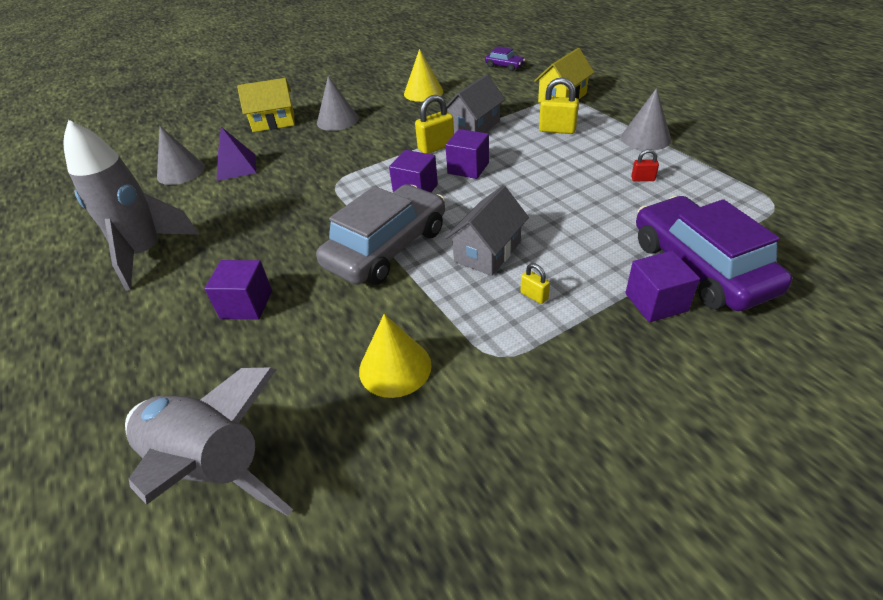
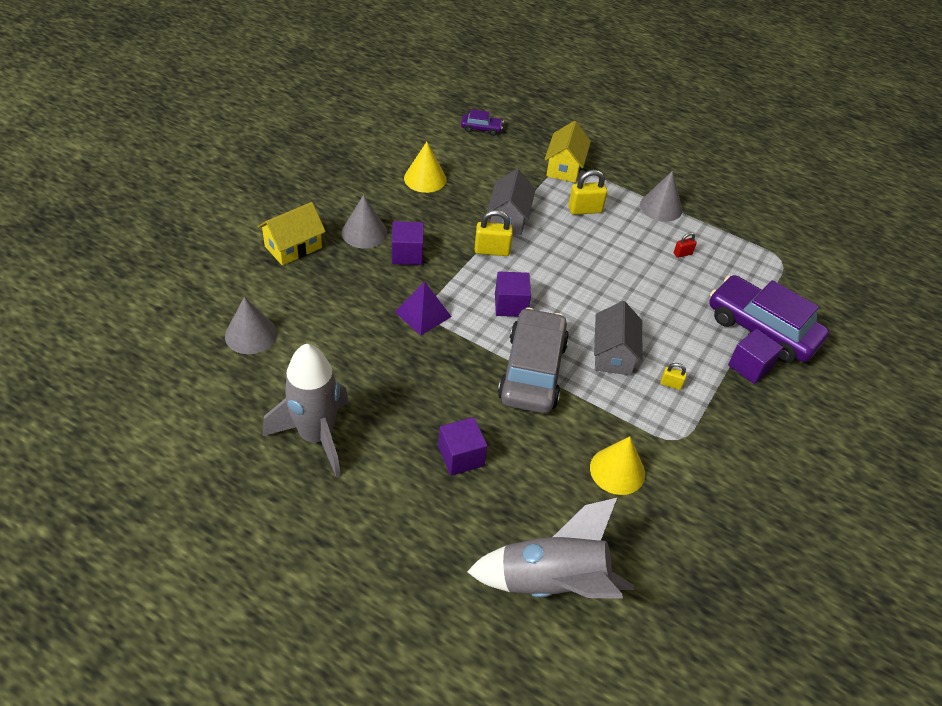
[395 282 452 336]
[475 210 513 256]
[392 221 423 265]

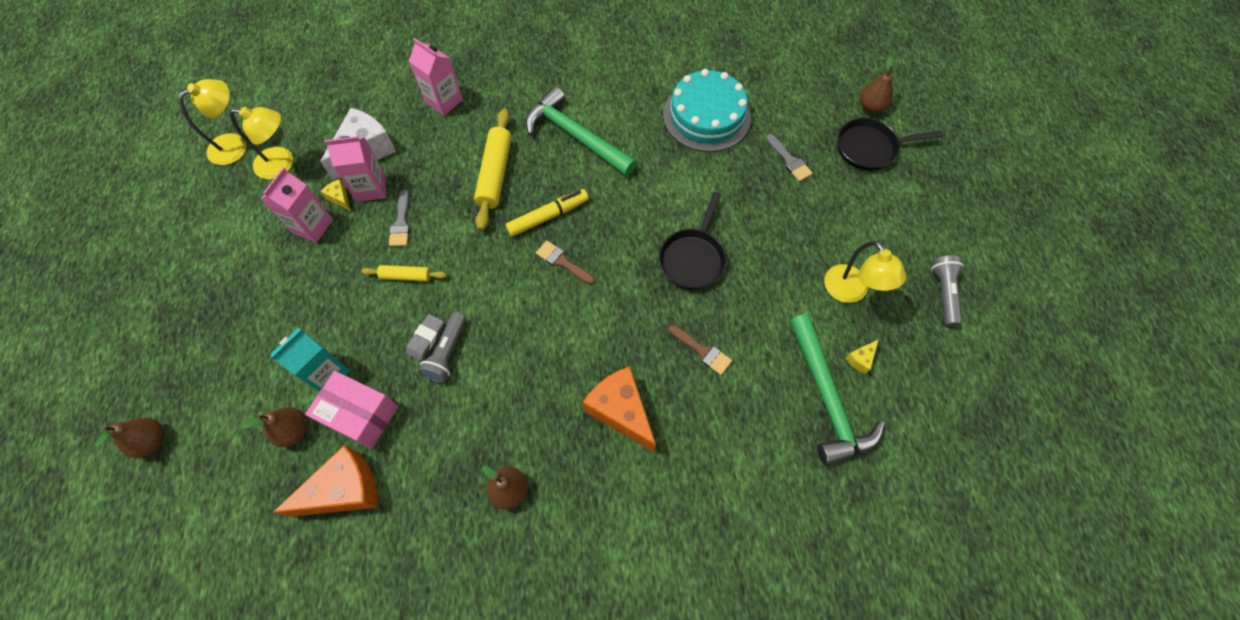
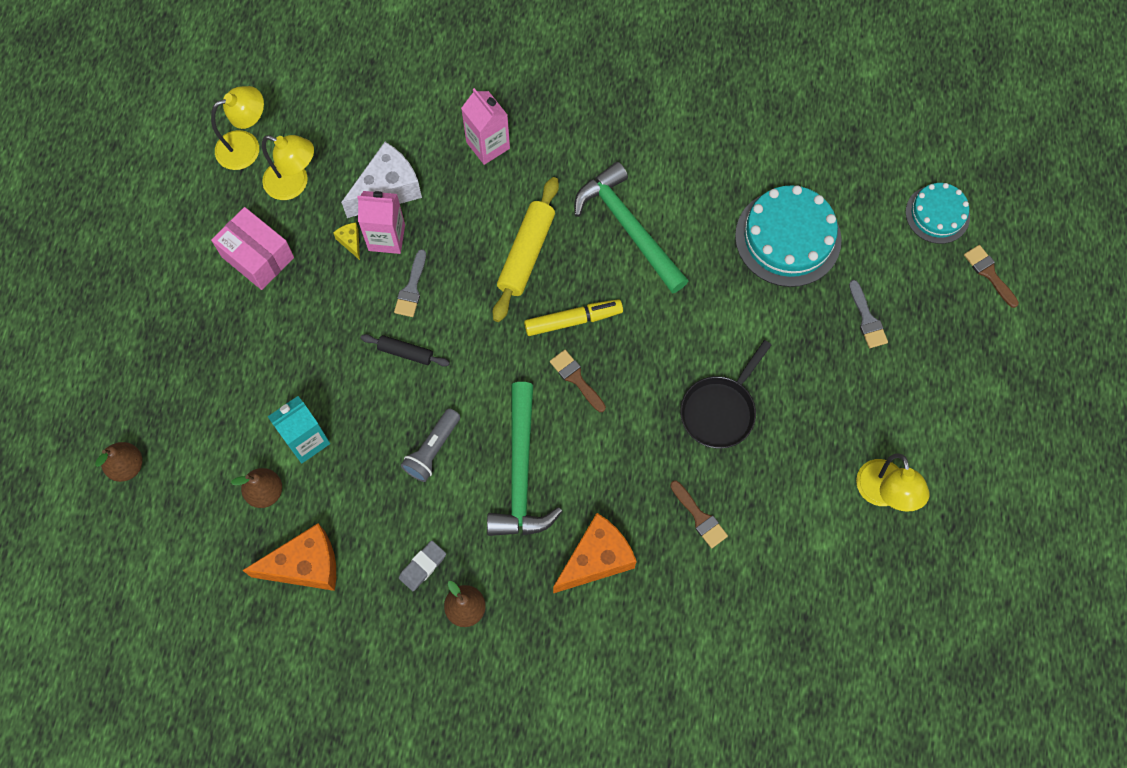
[261 168 333 243] (first image)
[211 207 294 290]
[361 334 450 366]
[399 541 446 591]
[553 513 637 594]
[487 382 562 536]
[837 118 943 171] (first image)
[845 339 879 374] (first image)
[964 245 1019 308]
[931 255 964 327] (first image)
[905 183 970 244]

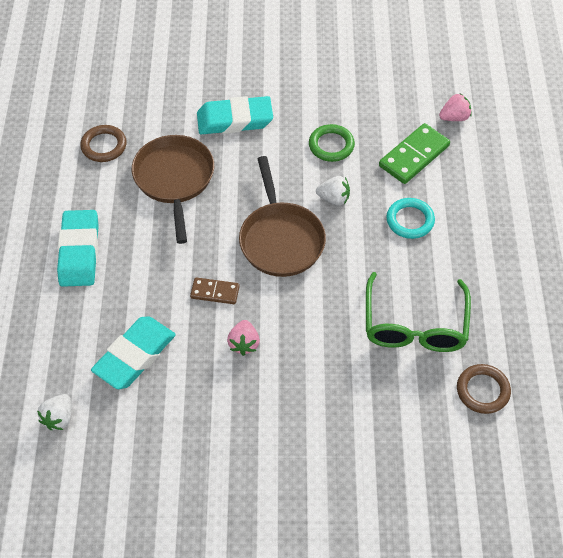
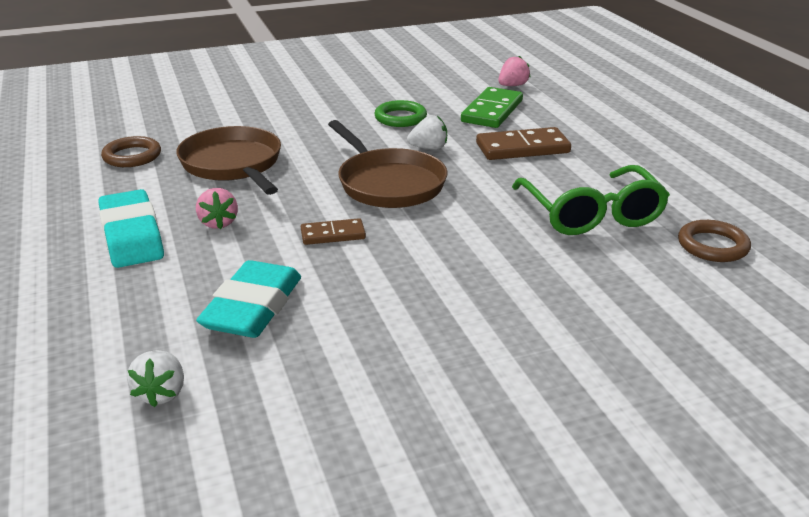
[197 96 273 134] (first image)
[196 188 238 229]
[476 127 571 160]

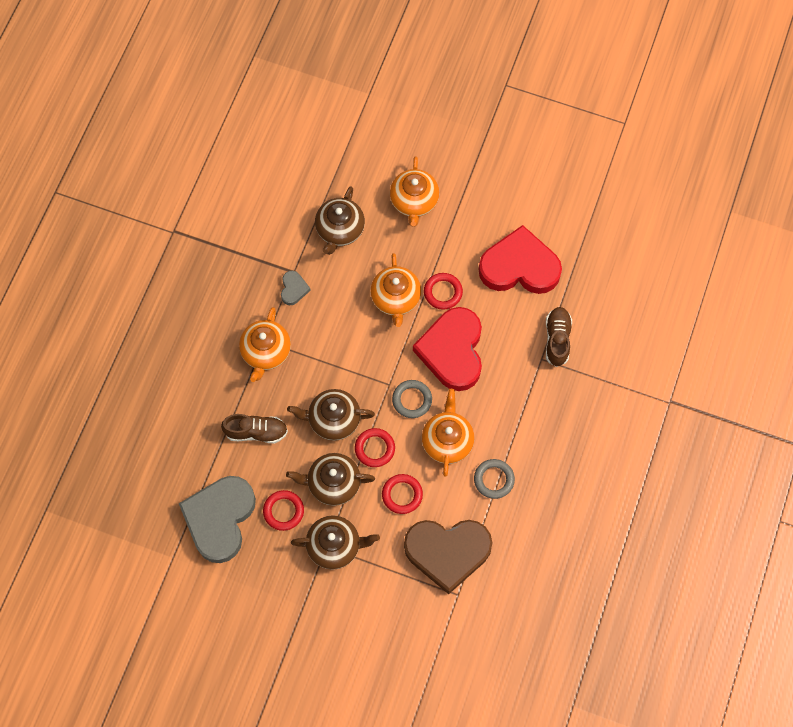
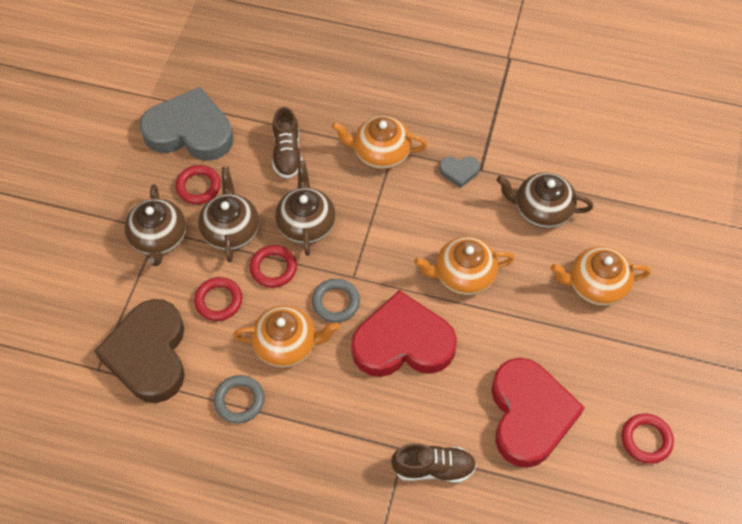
[621 414 674 464]

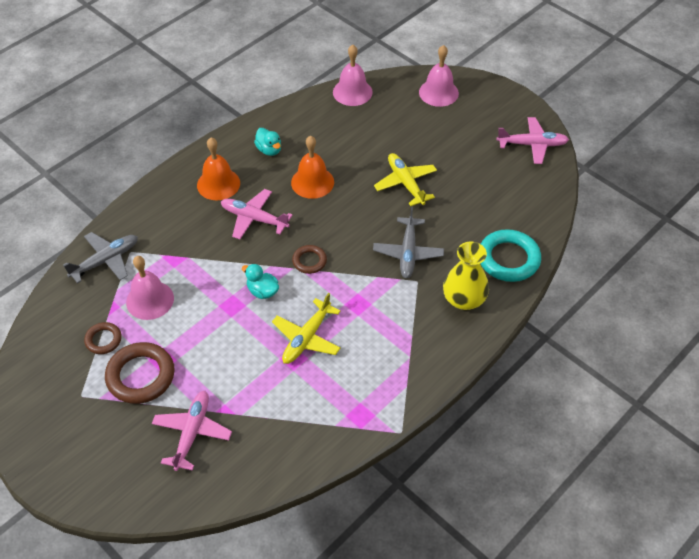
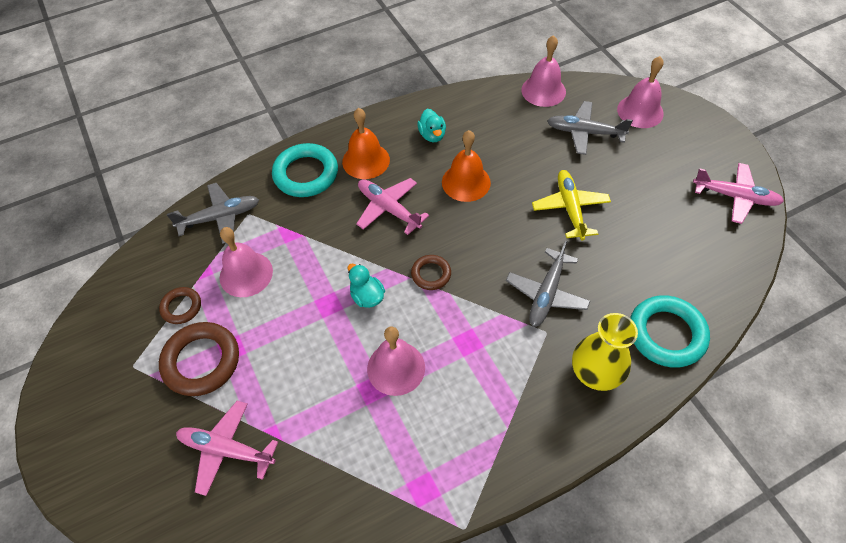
[176 401 278 496]
[367 327 425 396]
[272 143 338 197]
[547 101 633 155]

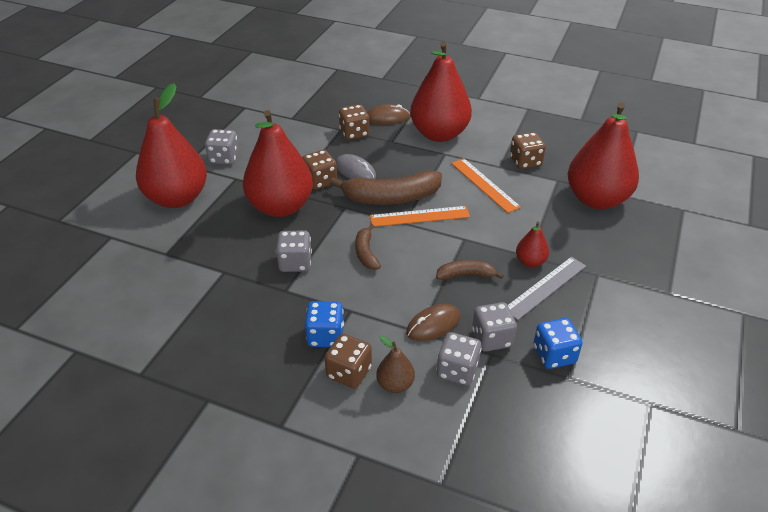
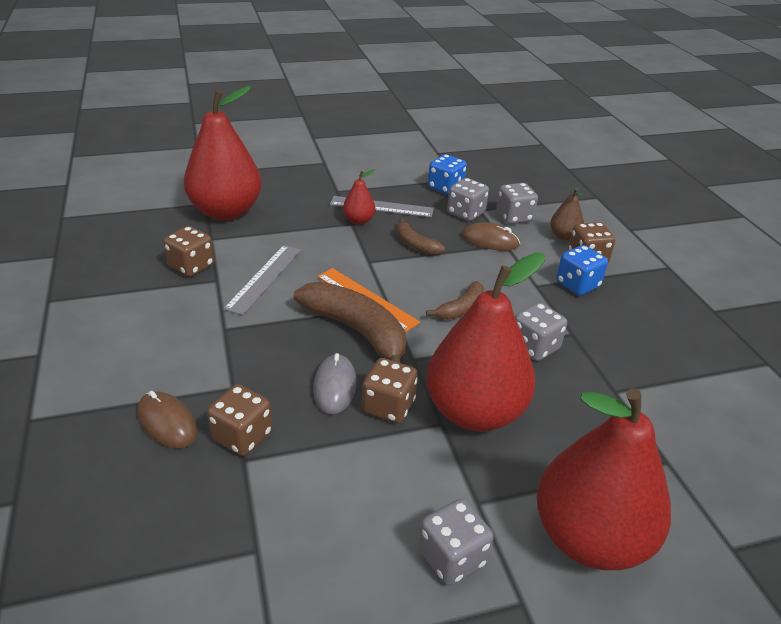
[410 42 472 142] (first image)
[223 245 301 315]

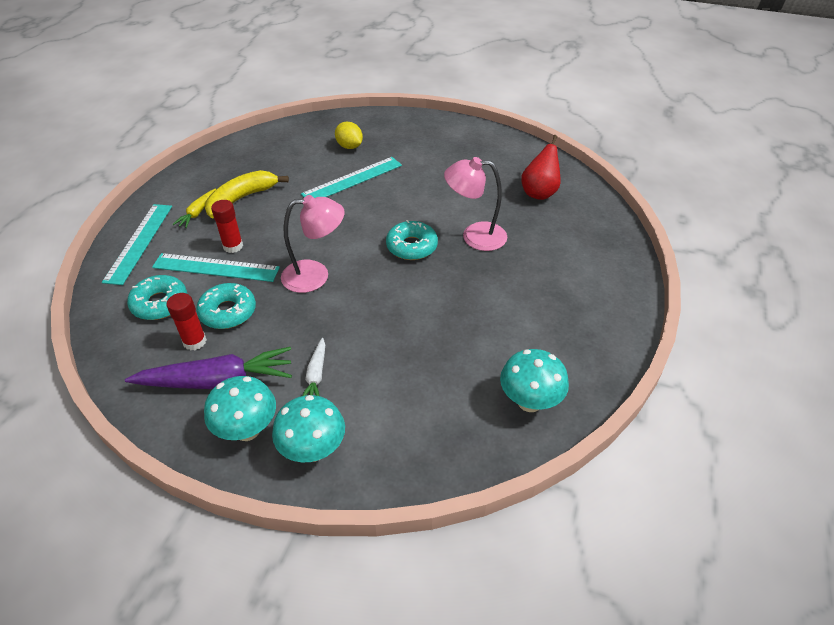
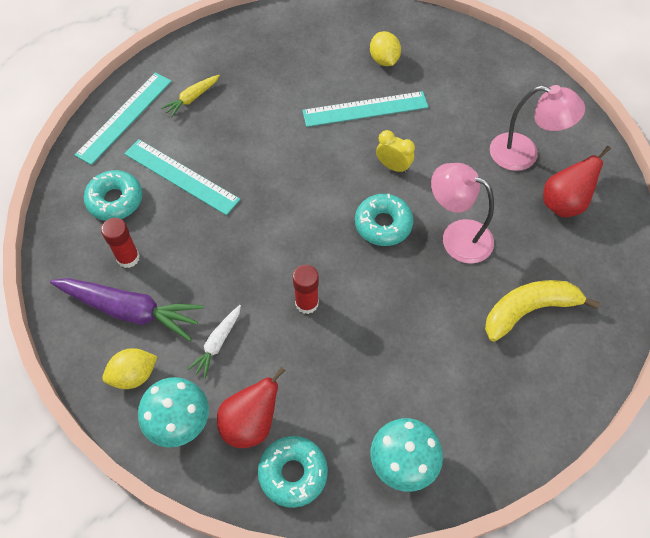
[258 436 328 508]
[102 348 158 389]
[485 280 600 342]
[293 265 319 314]
[490 85 585 171]
[217 367 286 448]
[376 130 415 173]

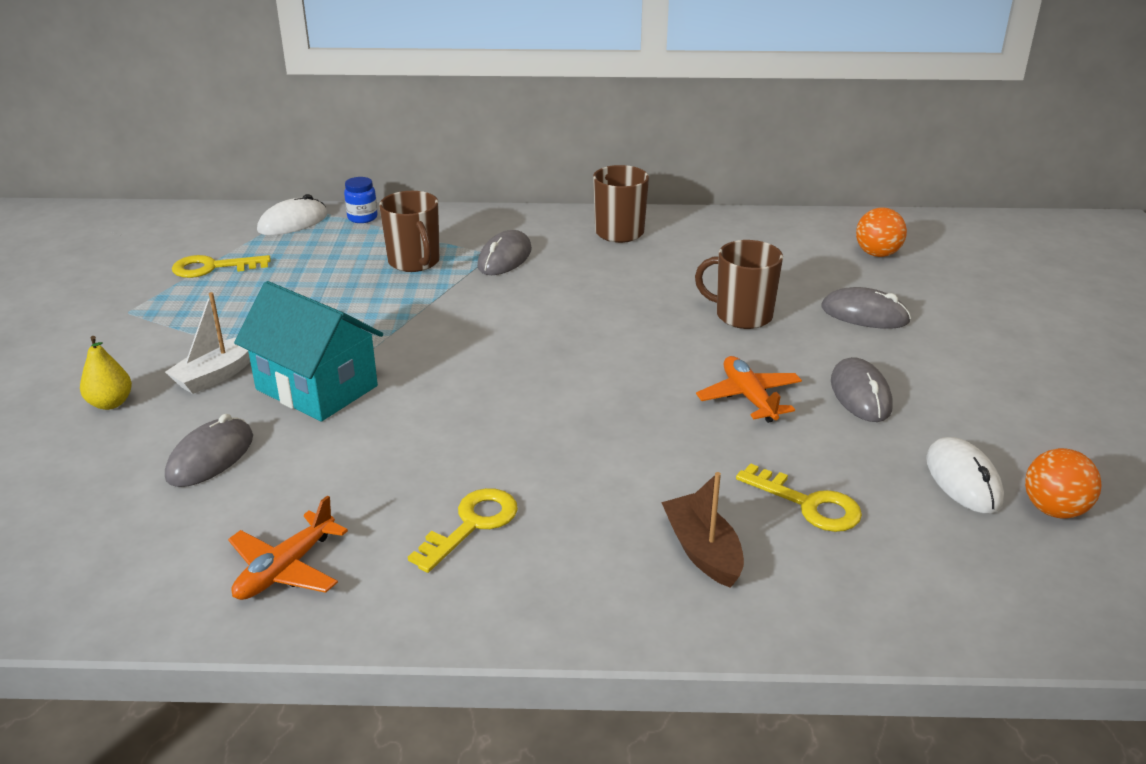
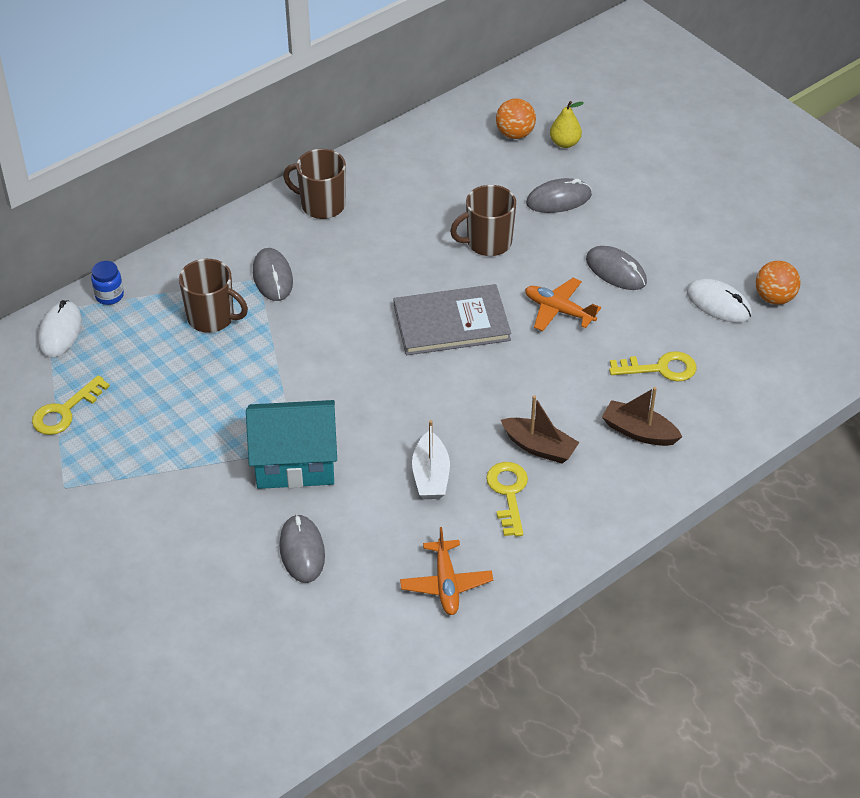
[550 101 584 148]
[412 420 450 499]
[394 284 511 355]
[501 395 579 463]

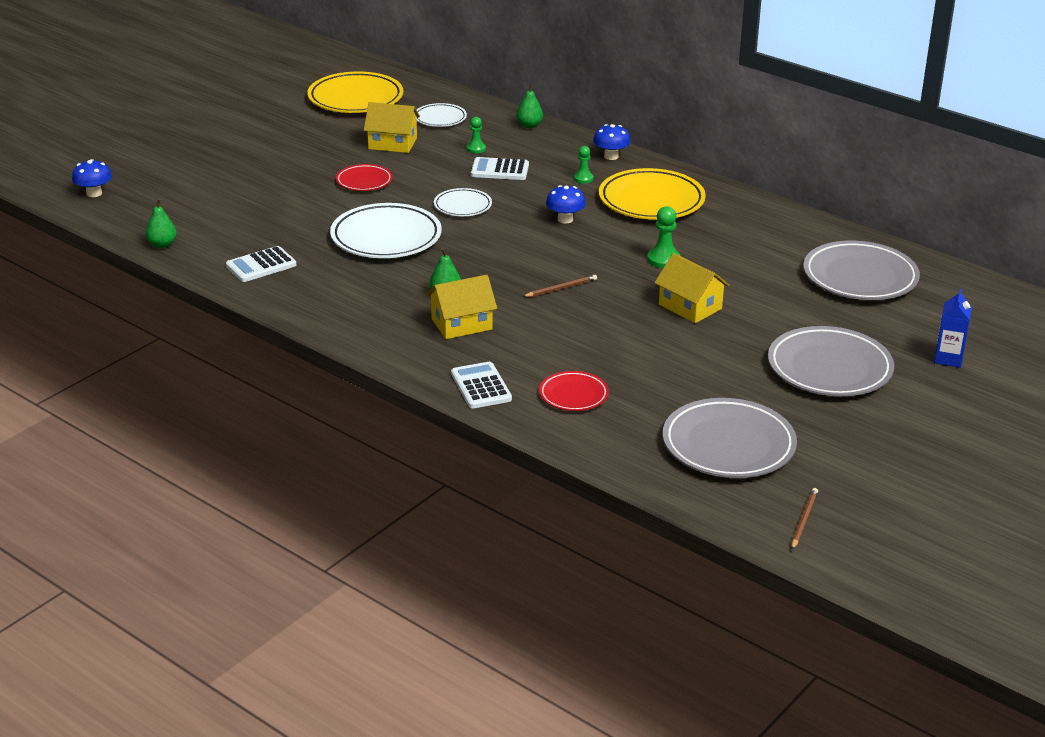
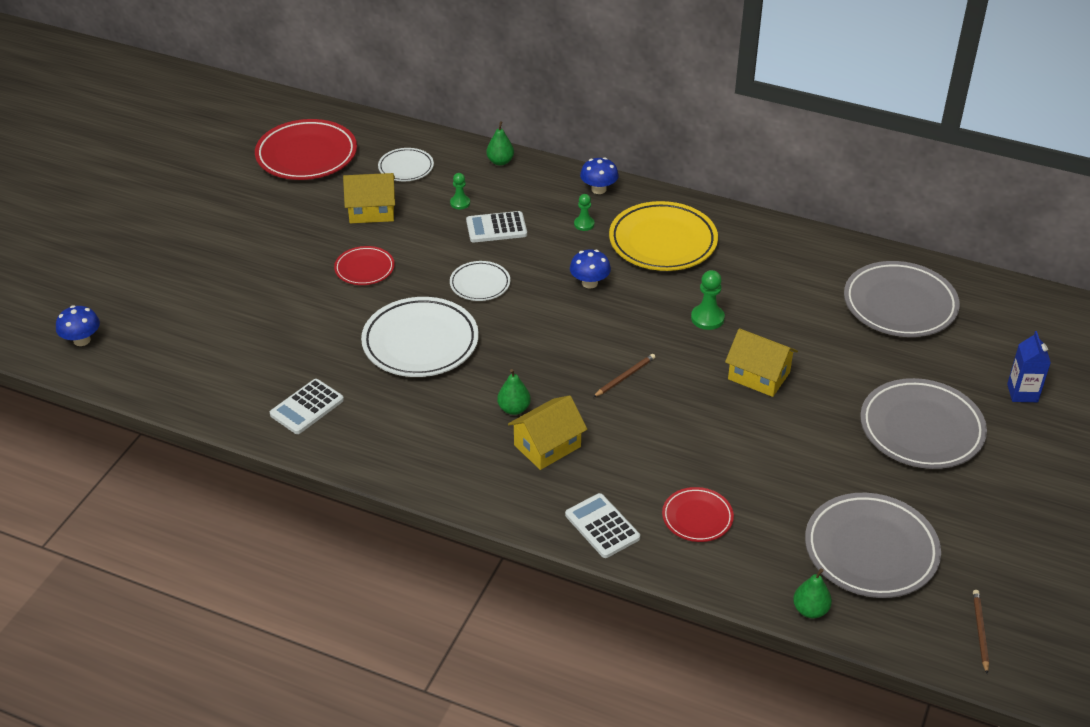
[793 568 832 618]
[255 119 357 180]

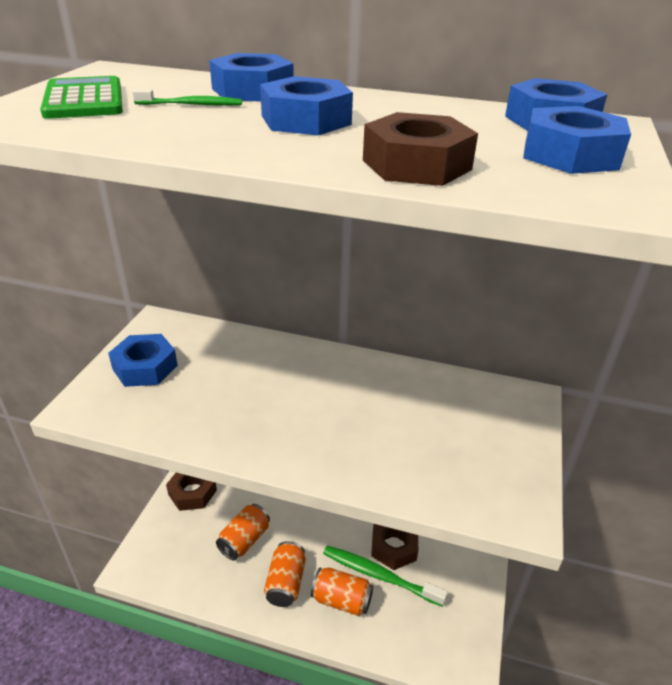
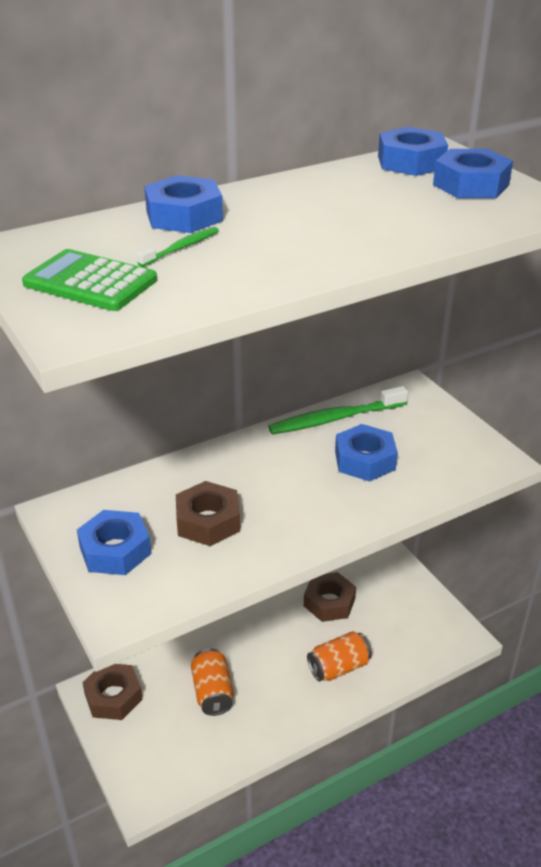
[335 424 398 482]
[264 541 306 607] (first image)
[268 386 408 434]
[176 481 240 546]

